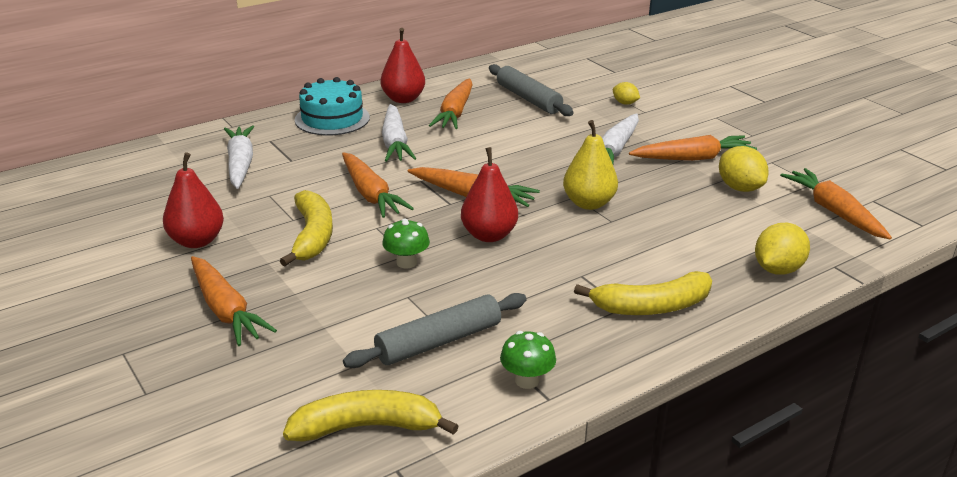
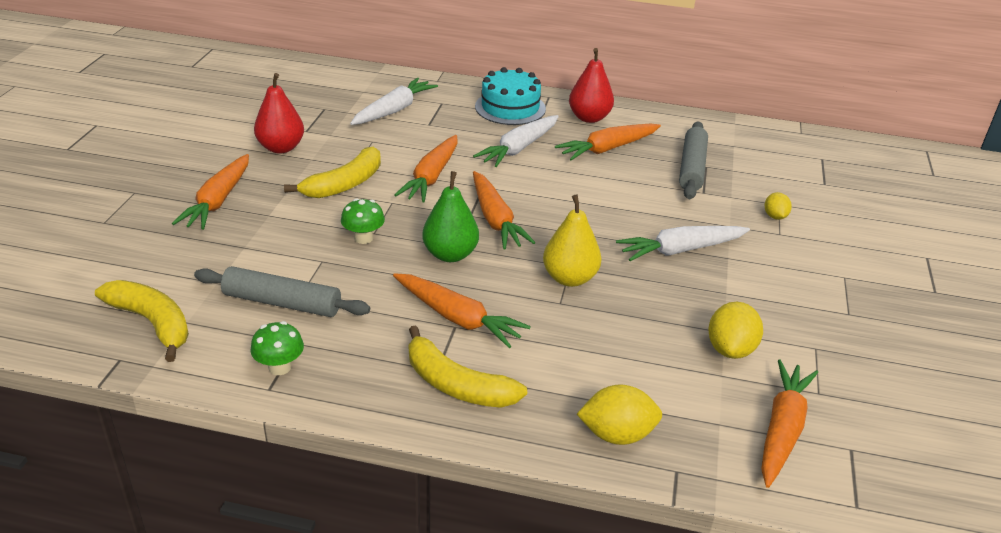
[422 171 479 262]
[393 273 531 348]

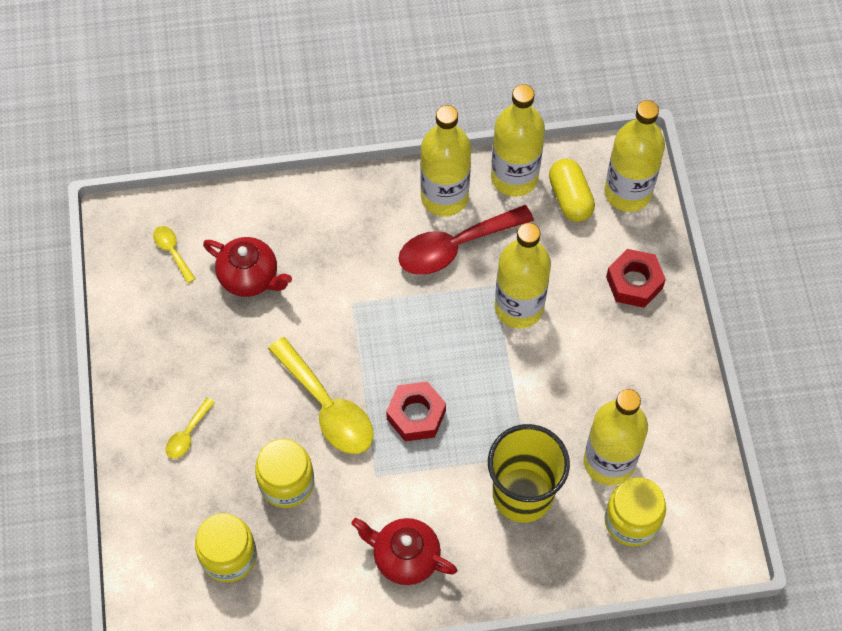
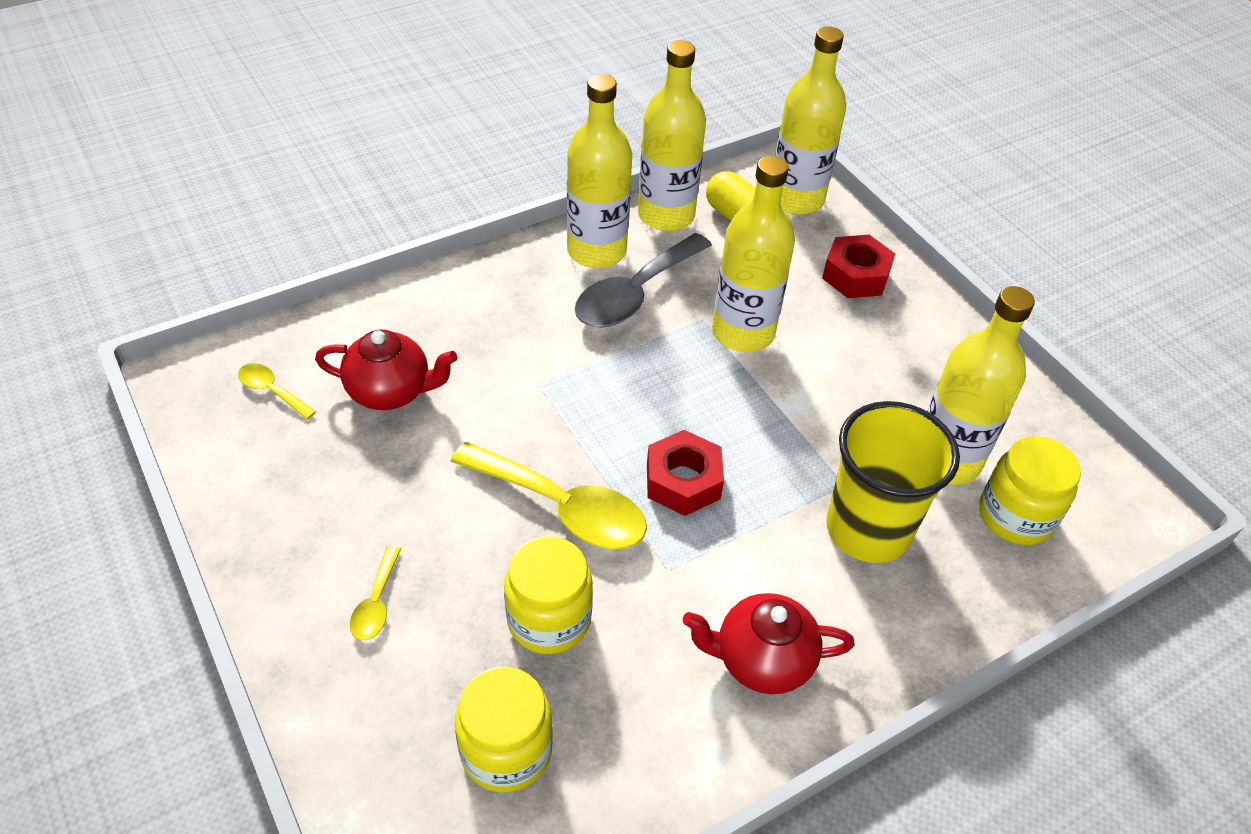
[575 233 712 328]

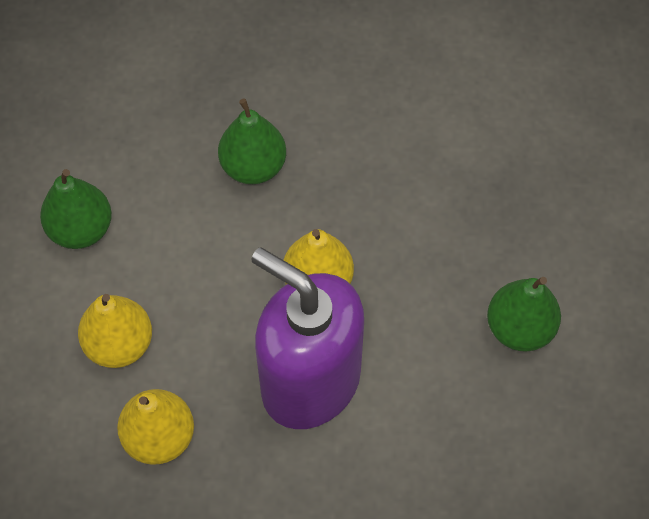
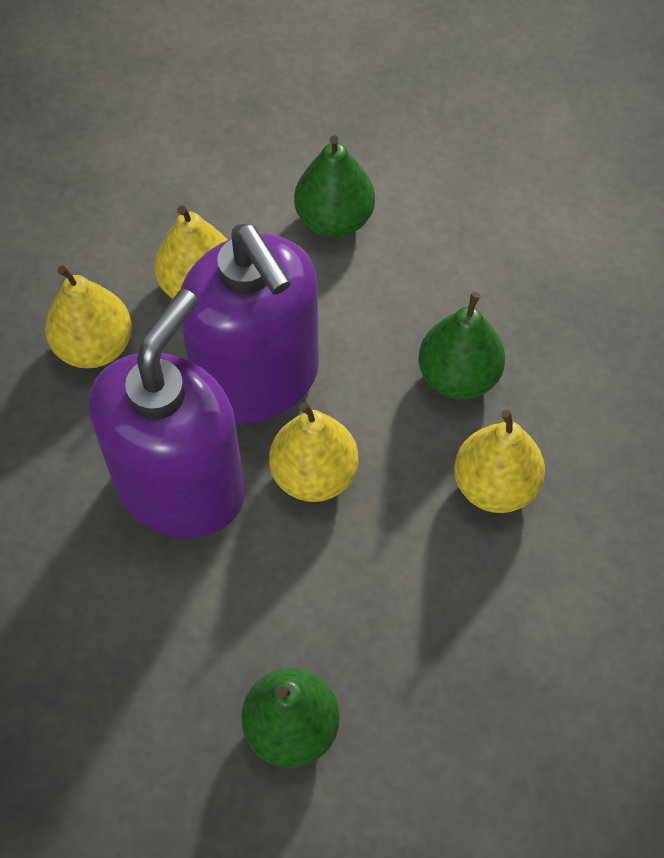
[181 224 319 424]
[454 410 545 513]

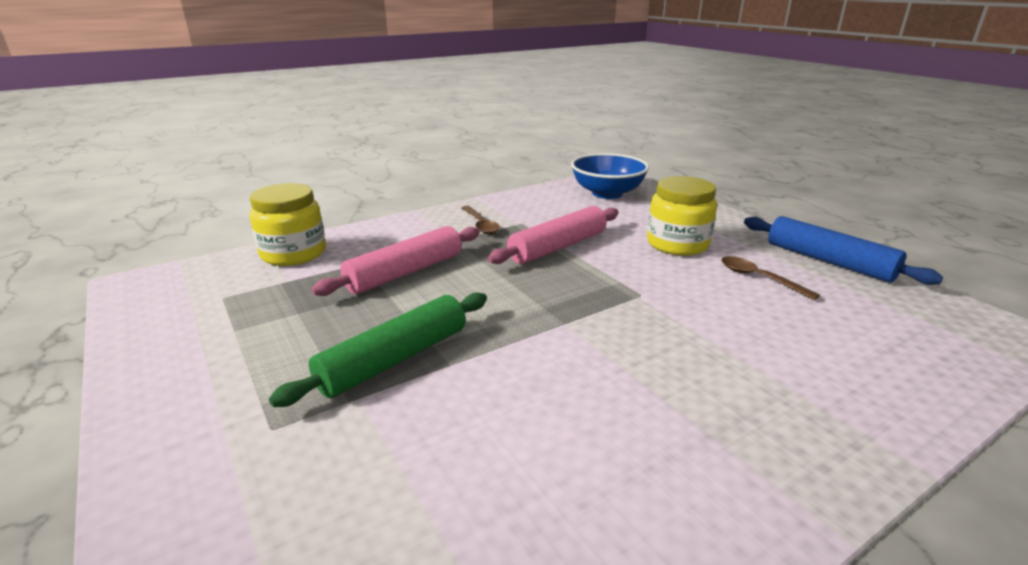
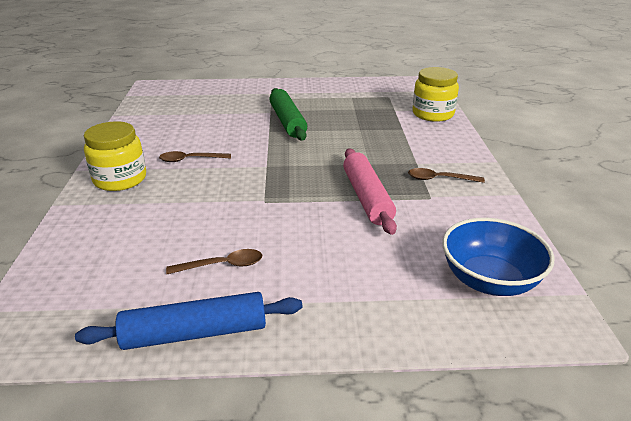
[311 226 480 296] (first image)
[84 121 146 191]
[159 151 231 162]

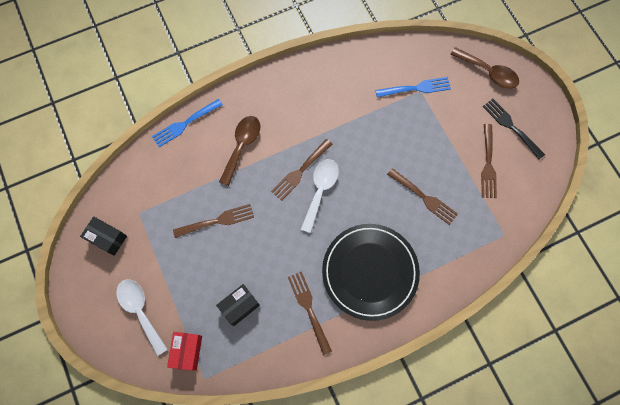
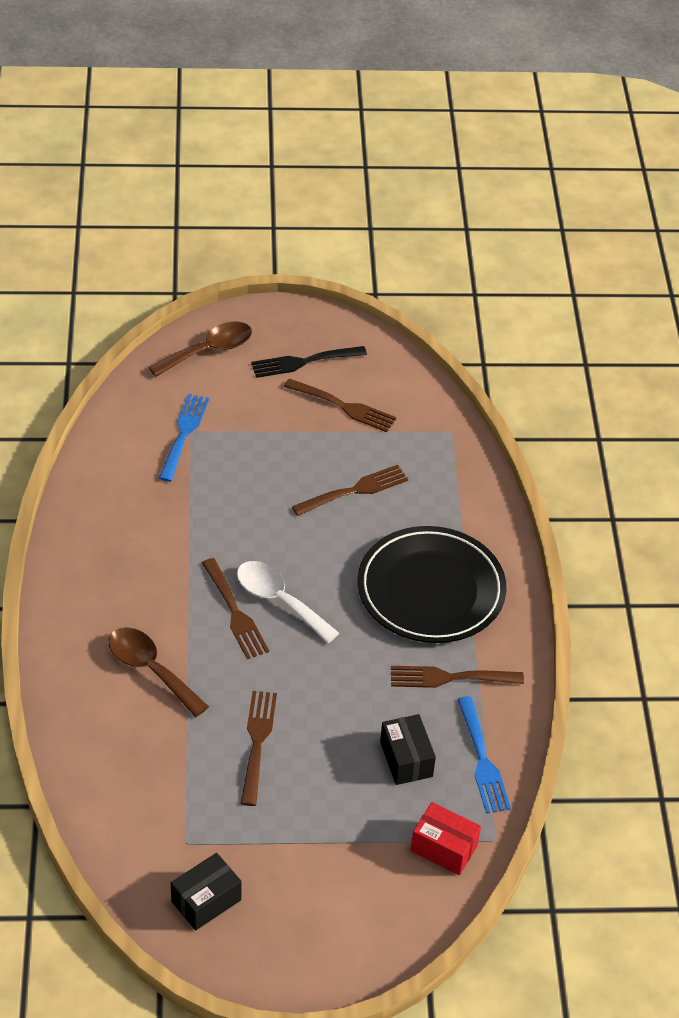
[116 279 168 356] (first image)
[457 696 511 814]

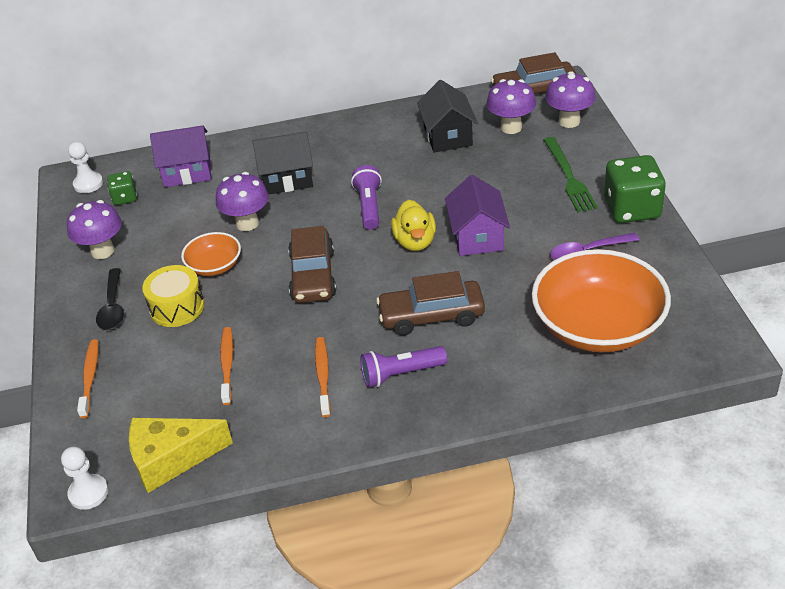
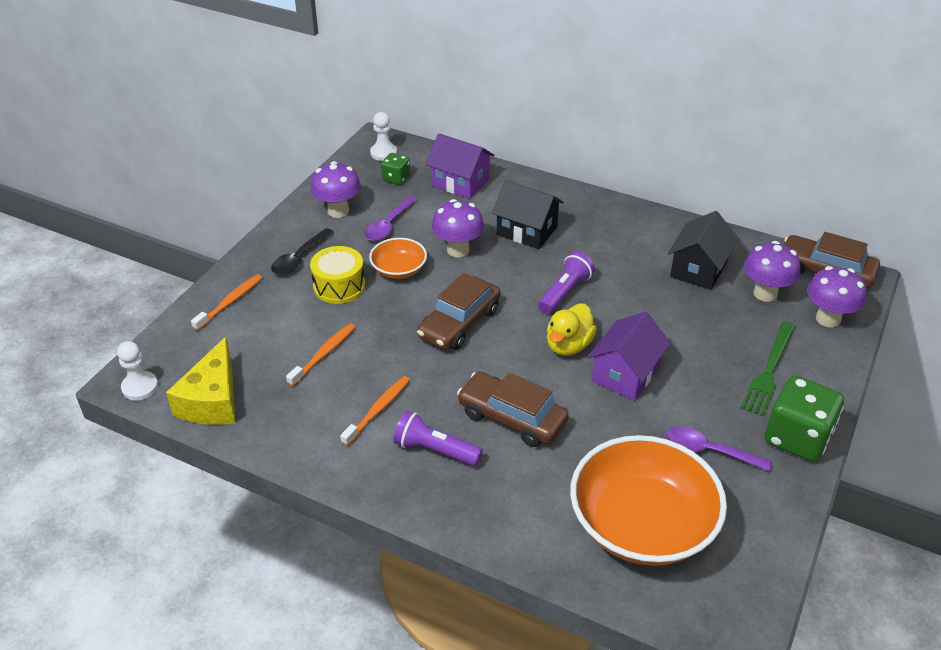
[166 337 235 425]
[365 196 417 241]

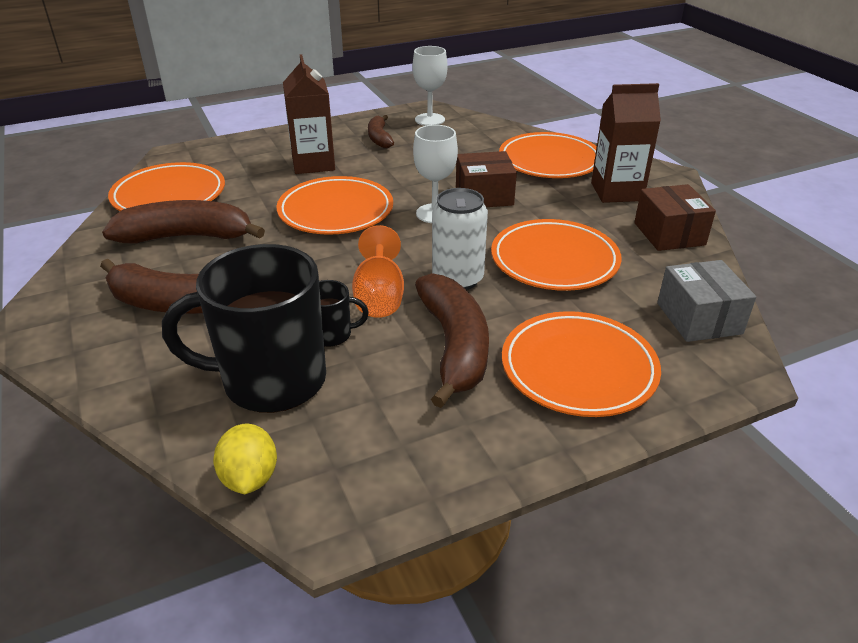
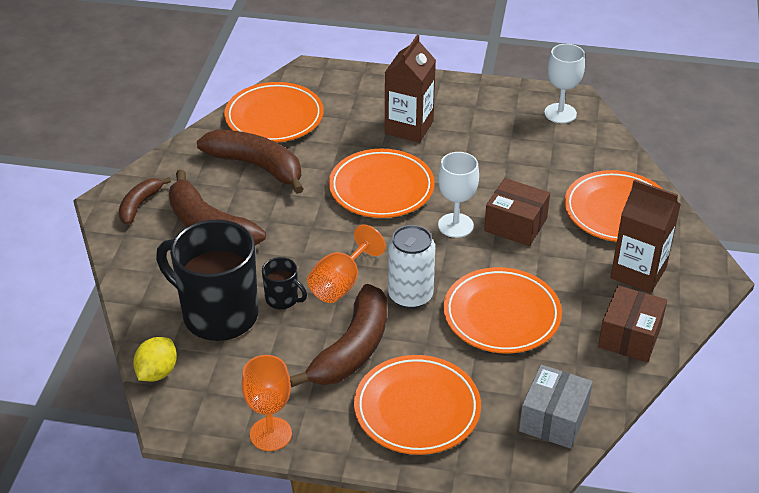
[119 177 171 224]
[242 355 292 451]

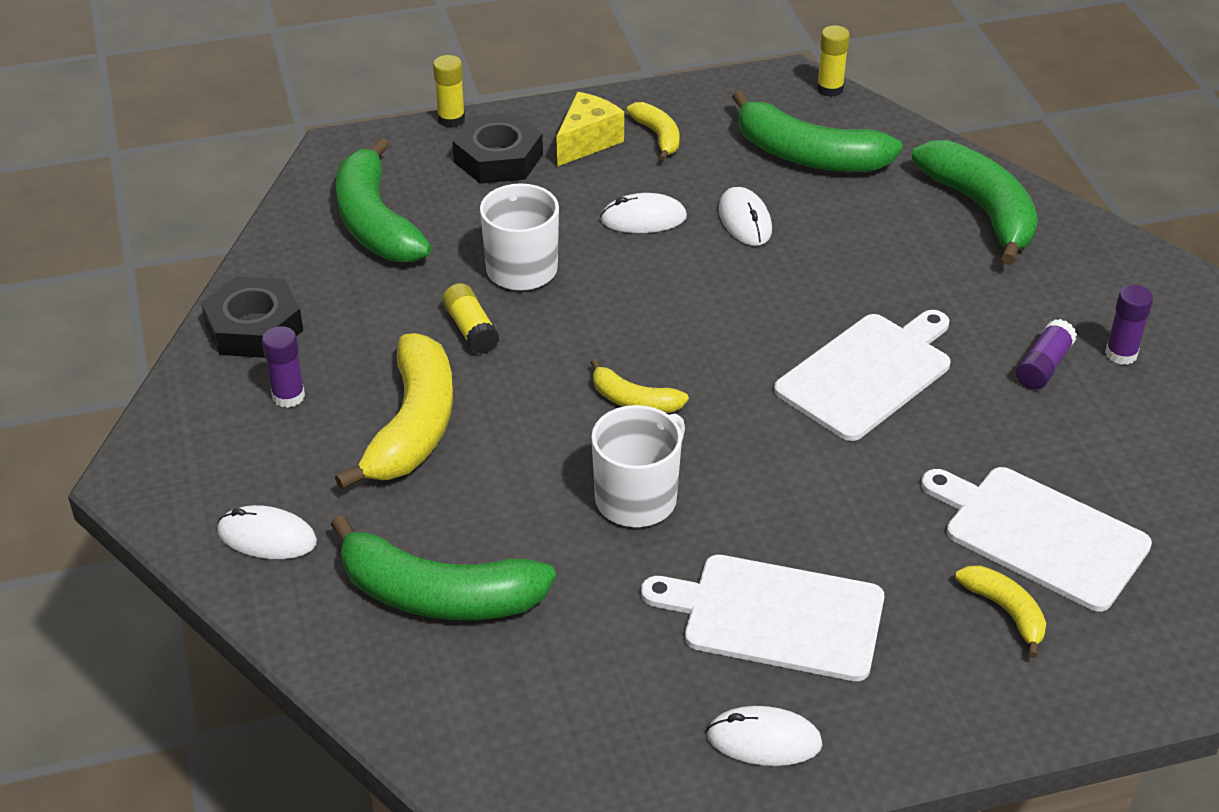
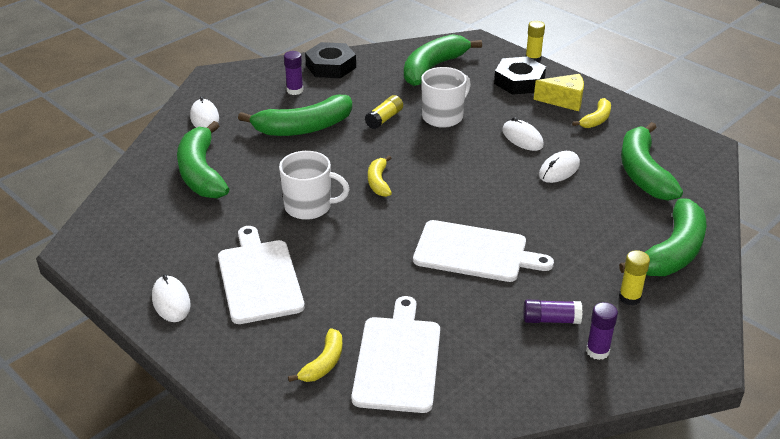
[238 95 352 136]
[619 250 650 305]

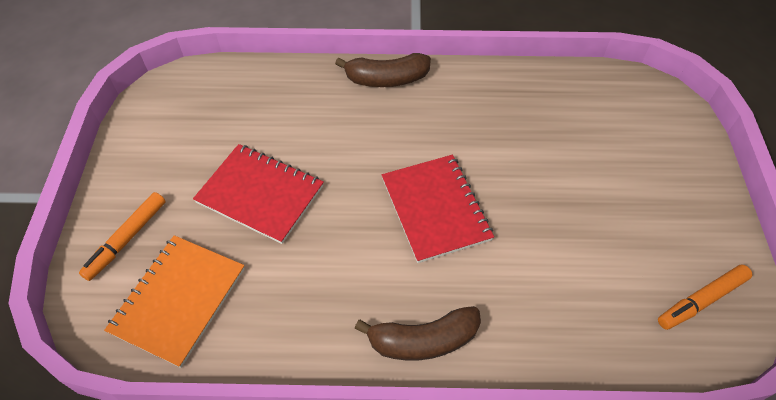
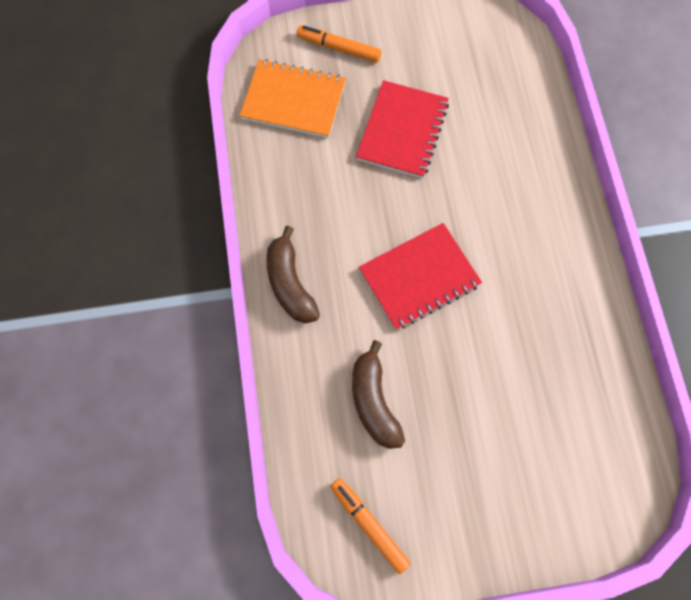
[352 340 405 449]

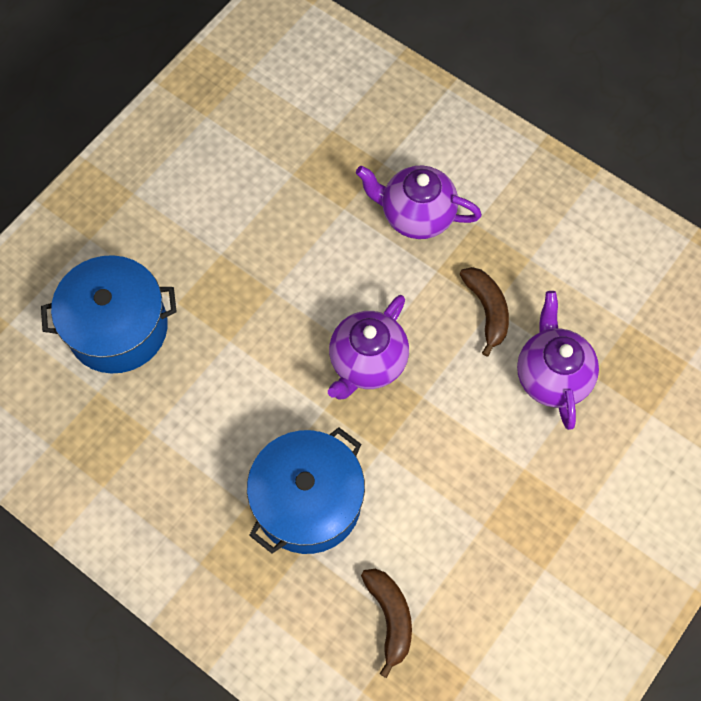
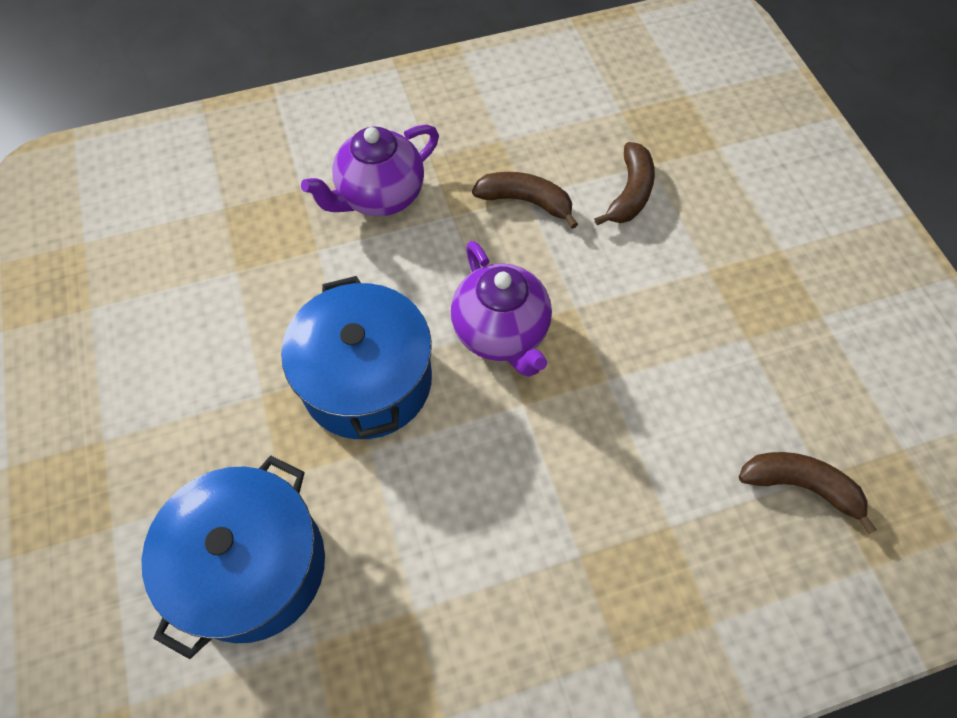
[281 276 432 439]
[594 142 655 225]

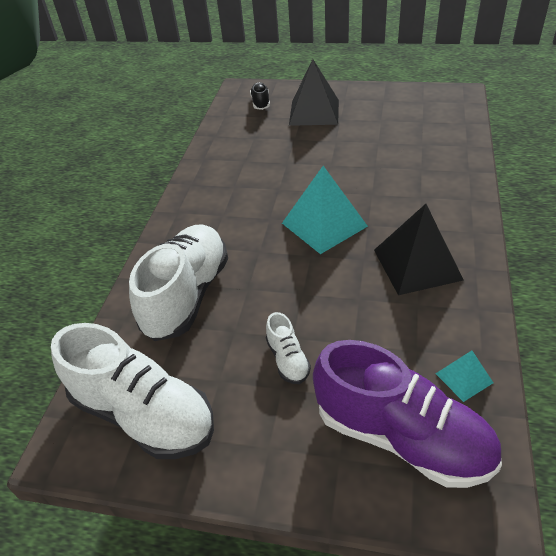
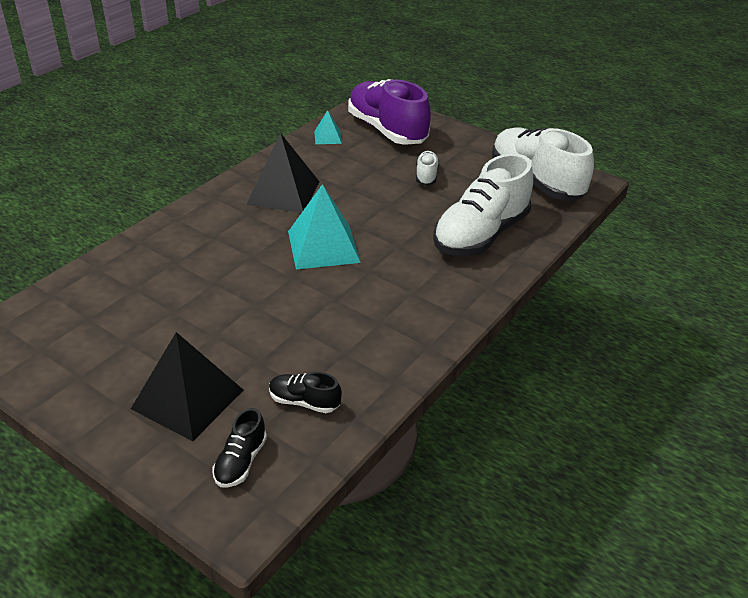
[269 372 342 413]

